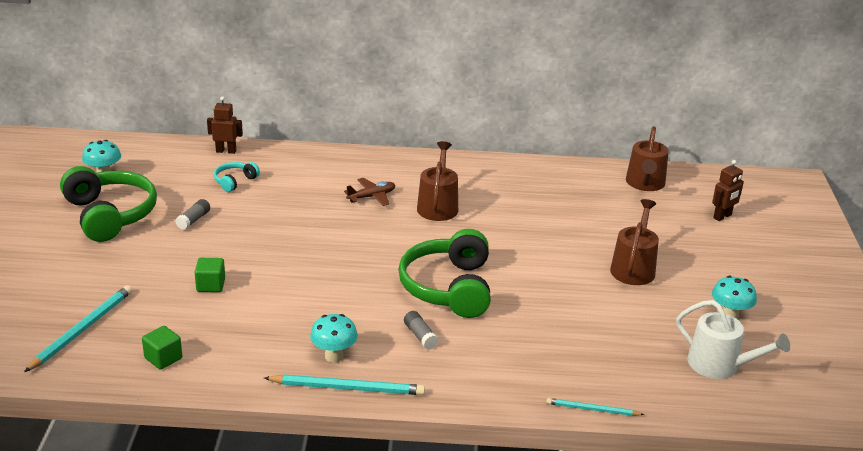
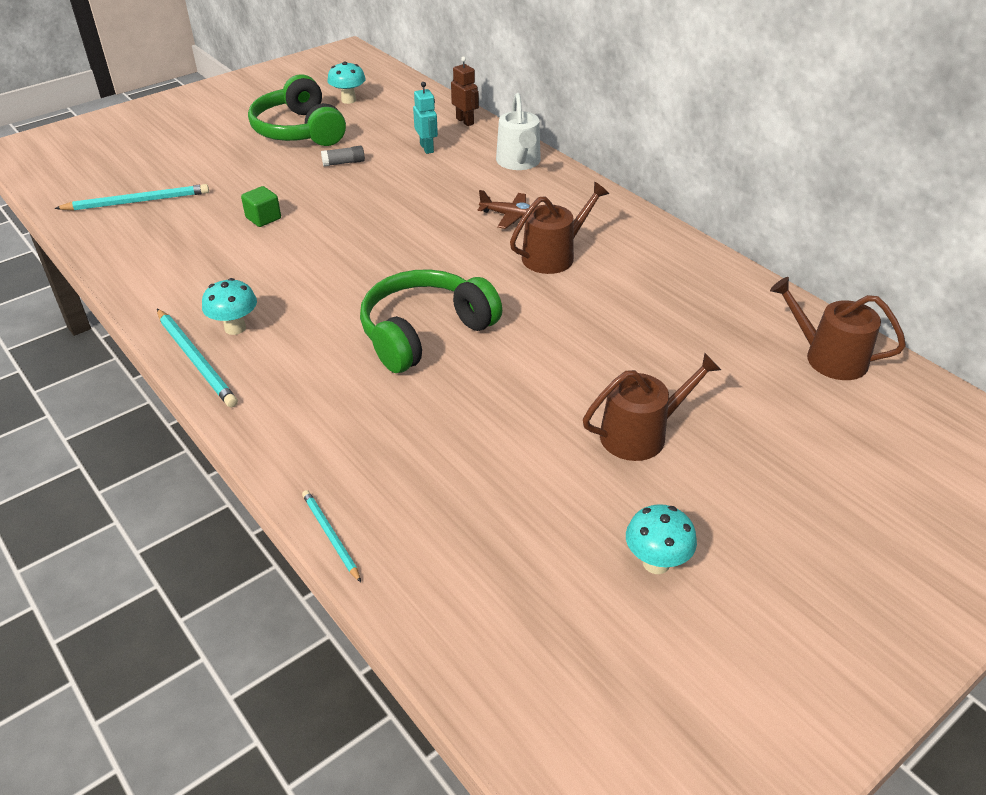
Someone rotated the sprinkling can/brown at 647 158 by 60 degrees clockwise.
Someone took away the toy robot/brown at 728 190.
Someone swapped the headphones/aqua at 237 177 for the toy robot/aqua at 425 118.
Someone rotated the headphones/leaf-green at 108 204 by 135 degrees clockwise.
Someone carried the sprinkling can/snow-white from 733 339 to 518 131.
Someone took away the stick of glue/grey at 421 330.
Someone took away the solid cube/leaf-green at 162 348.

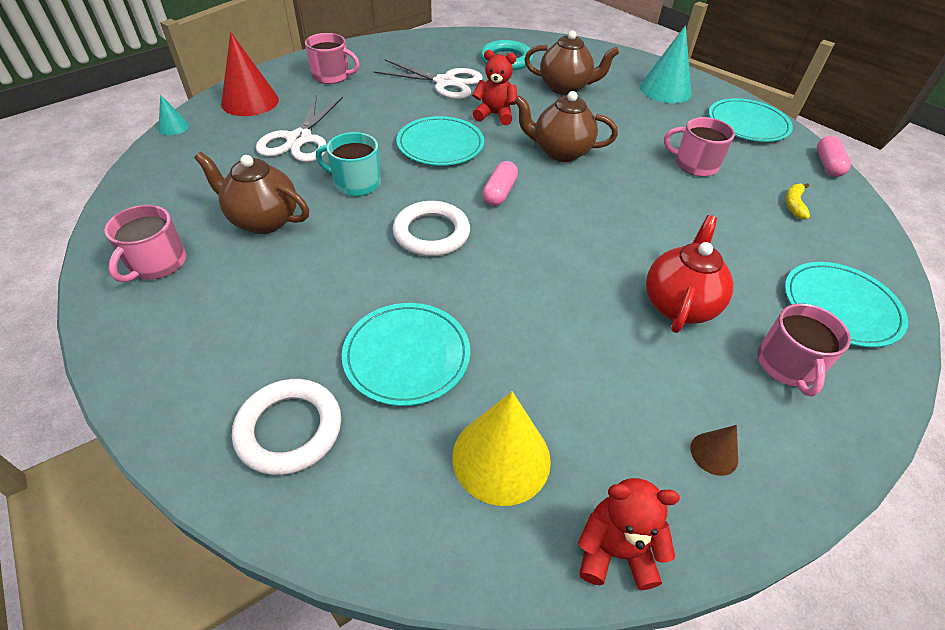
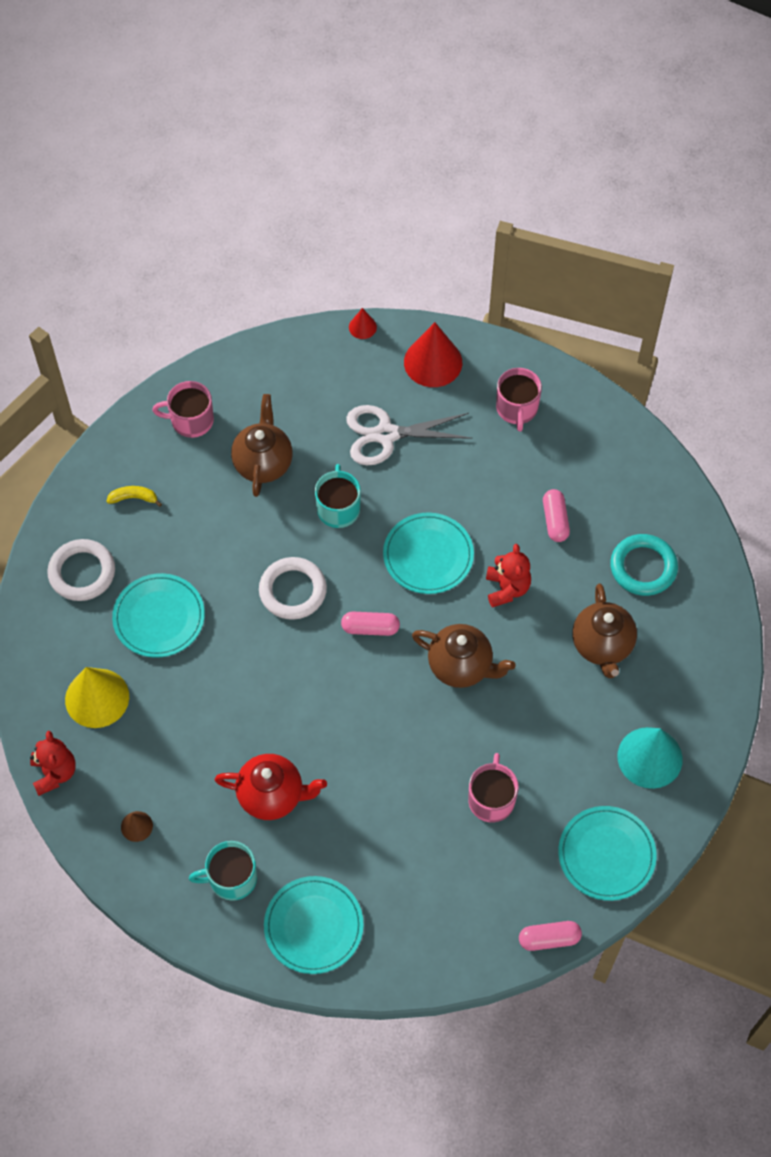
Someone swapped the shears/snow-white at 428 79 for the capsule/pink at 556 515.
Someone rotated the china teapot/brown at 566 126 by 120 degrees clockwise.
Someone repainted the cone shape/aqua at 173 114, which became the cone shape/crimson at 363 323.
Someone carried the toy banana/golden from 797 201 to 134 496.
Someone repainted the tea mug/pink at 804 350, which became the tea mug/aqua at 223 871.

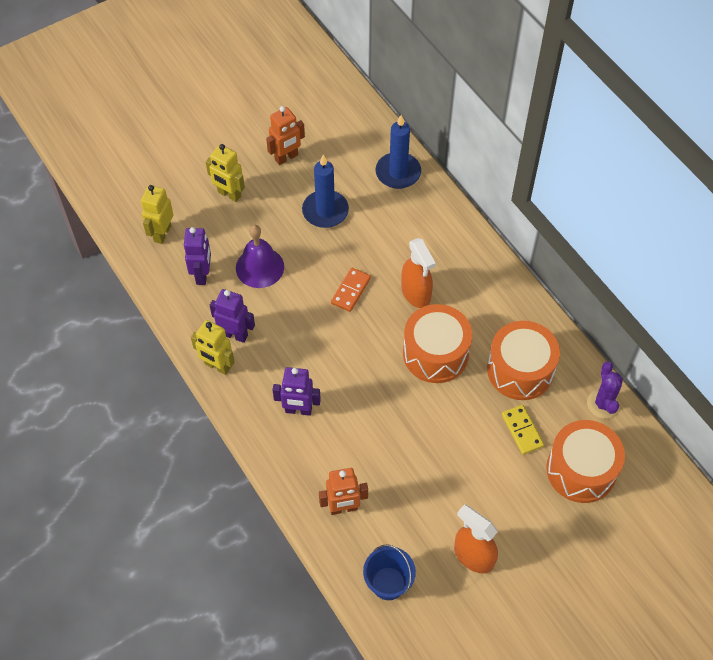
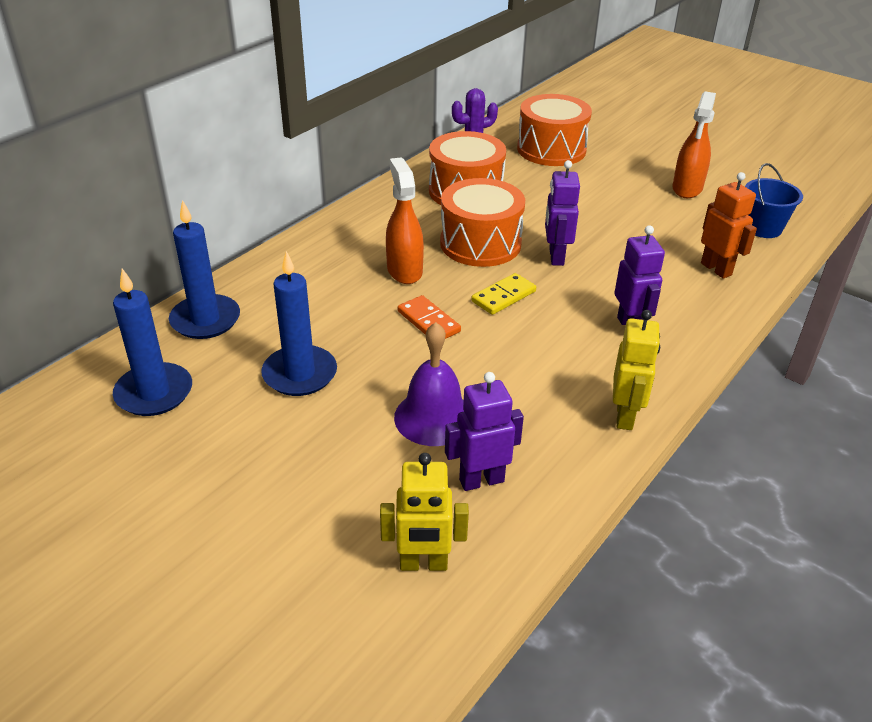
Someone took away the toy robot/orange at 285 135.
Someone took away the toy robot/golden at 225 173.
Someone rotated the spray cleaner/orange at 418 273 by 60 degrees counterclockwise.
Someone rotated the domino piece/orange at 351 290 by 45 degrees clockwise.
Someone carried the toy robot/purple from 232 316 to 562 213.
Someone carried the domino piece/golden from 523 430 to 503 294.
Someone put down the candle/royal blue at 152 342.

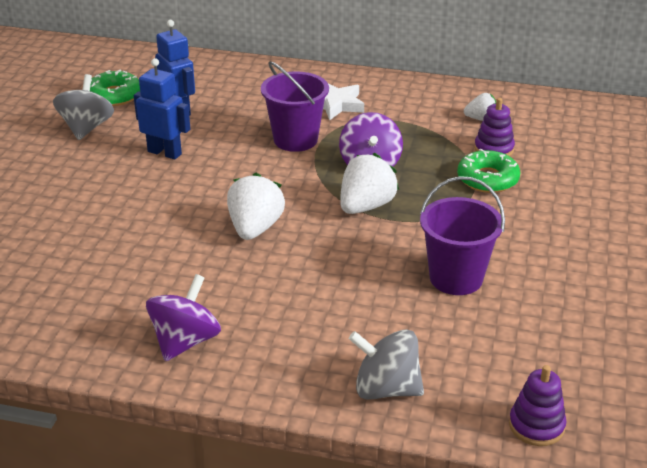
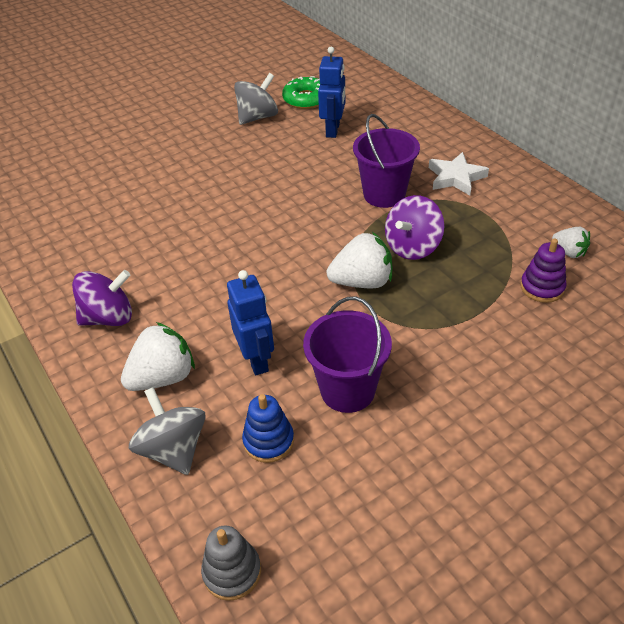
Someone carried the toy robot/royal blue from 162 109 to 250 322.
Someone took away the doughnut/leaf-green at 488 171.
Someone carried the toy strawberry/snow-white from 256 206 to 158 356.
Someone repainted the stacking toy/purple at 538 405, which became the stacking toy/grey at 231 563.
Someone put down the stacking toy/royal blue at 268 428.

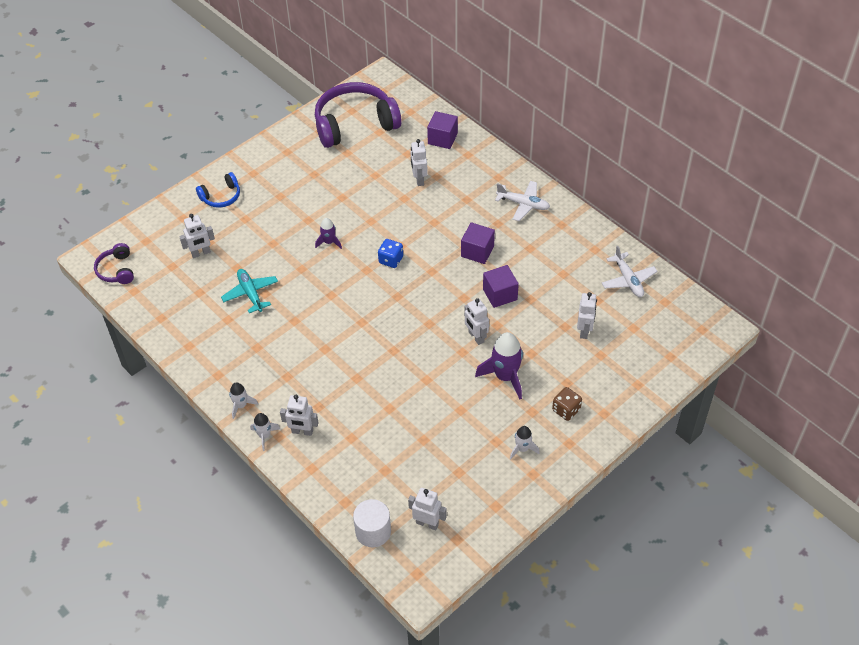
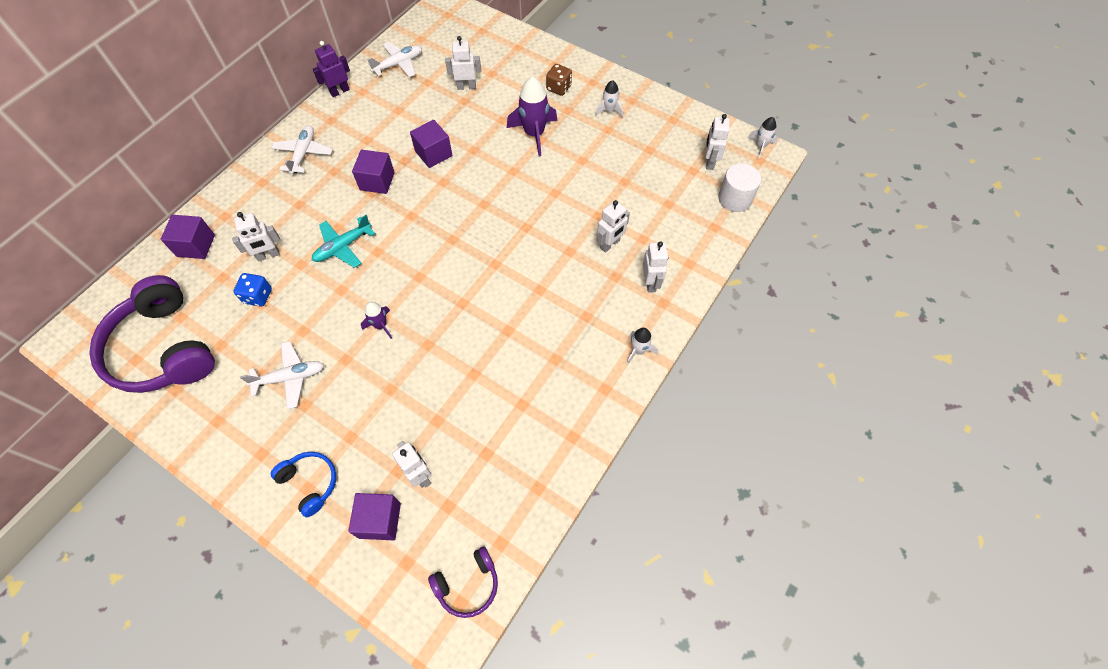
Someone carried the die/royal blue from 390 253 to 252 290.
Someone carried the aeroplane/aqua from 249 291 to 343 241.
Someone carried the toy robot/snow-white from 476 321 to 613 226.
Someone carried the spaceship/snow-white from 265 432 to 763 138.
Someone put down the toy robot/purple at 331 69.
Someone put down the aeroplane/snow-white at 282 375.
Someone put down the solid cube/purple at 374 516.

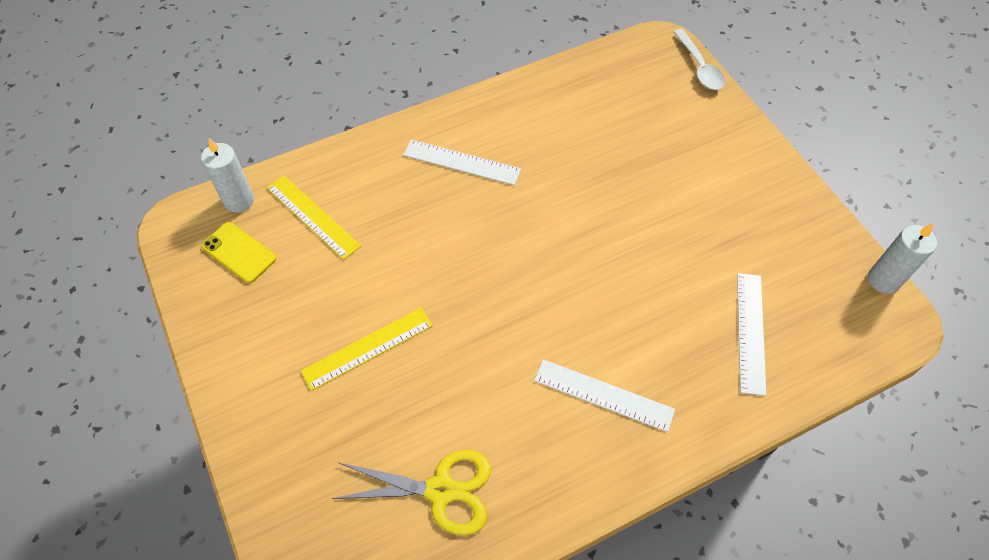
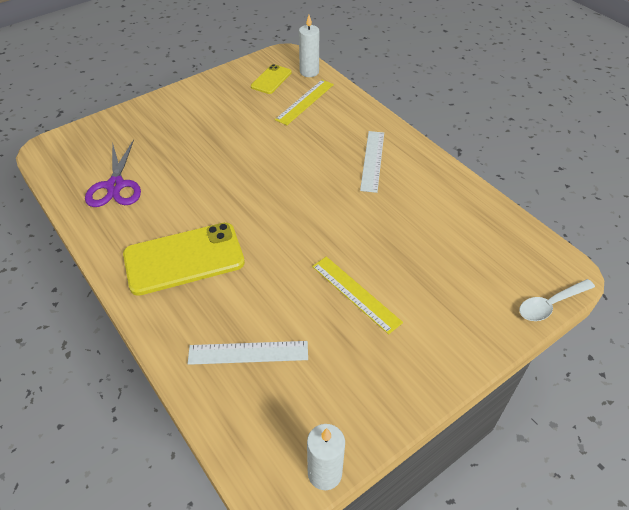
Someone carried the measuring stick/golden from 367 349 to 357 295.
Someone swapped the measuring stick/snow-white at 604 395 for the smartphone/golden at 184 259.
Someone repainted the shears/golden at 411 493, which became the shears/purple at 113 173.

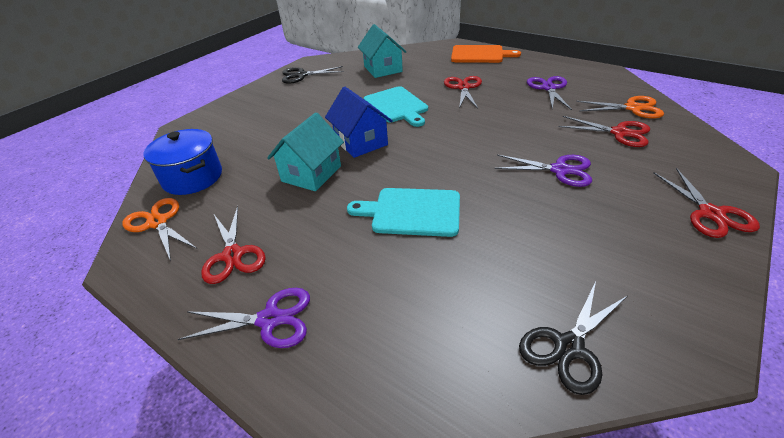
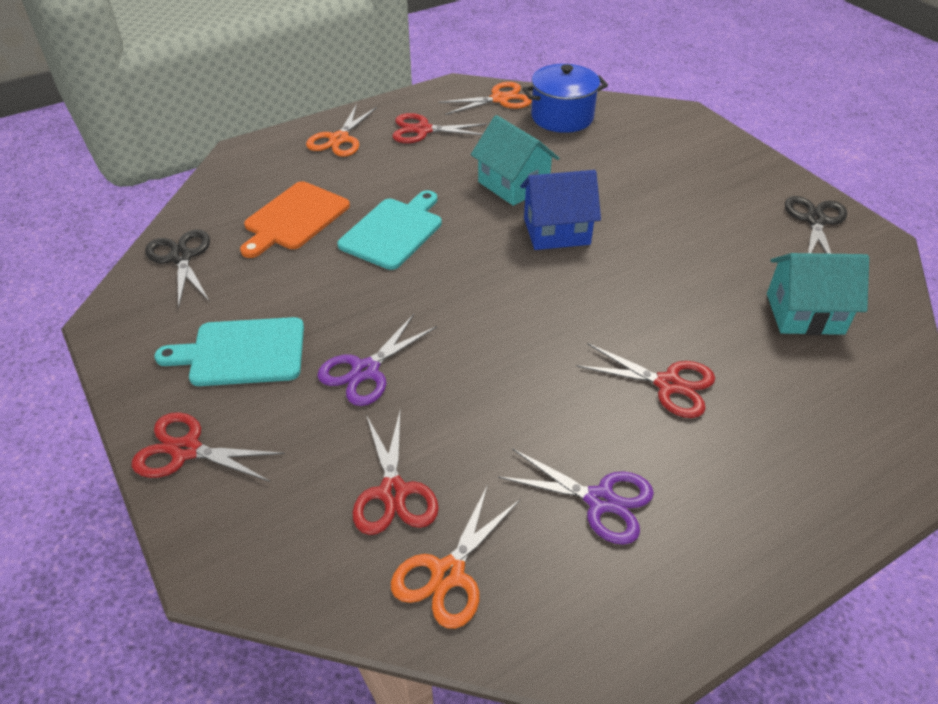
Someone carried the bread board/orange from 486 54 to 295 219.
Someone carried the bread board/aqua from 395 106 to 229 351.
Someone rotated the shears/crimson at 604 131 by 60 degrees counterclockwise.
Someone repainted the shears/purple at 244 318, which became the shears/orange at 341 130.

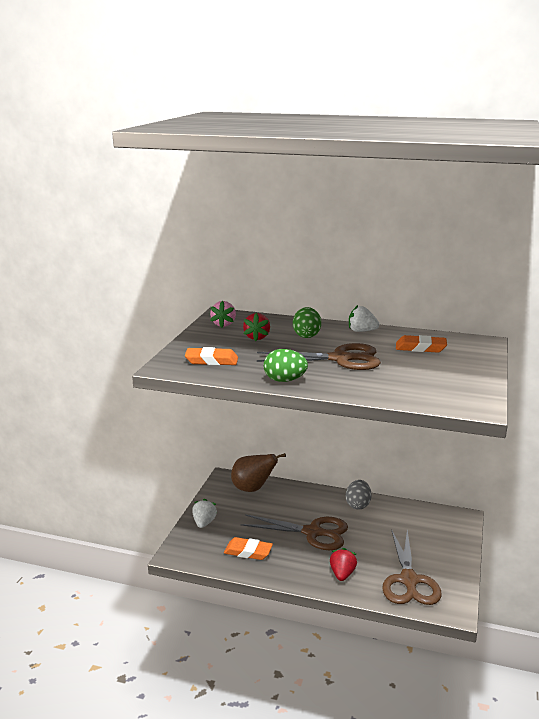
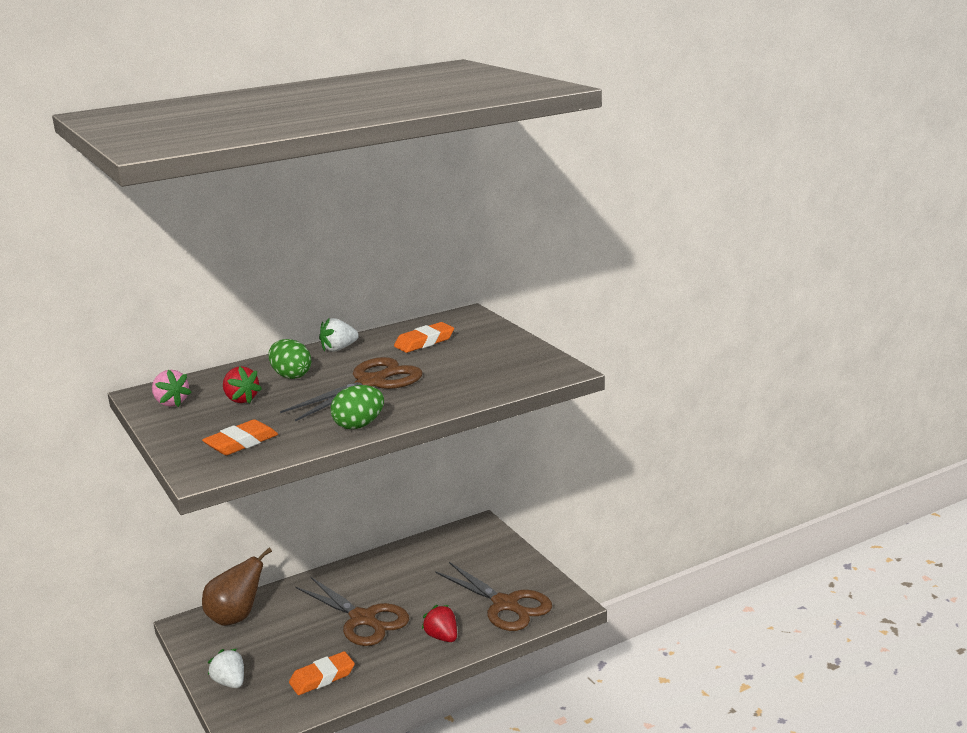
Someone took away the egg/grey at 359 495.
Someone rotated the shears/brown at 294 532 by 75 degrees clockwise.

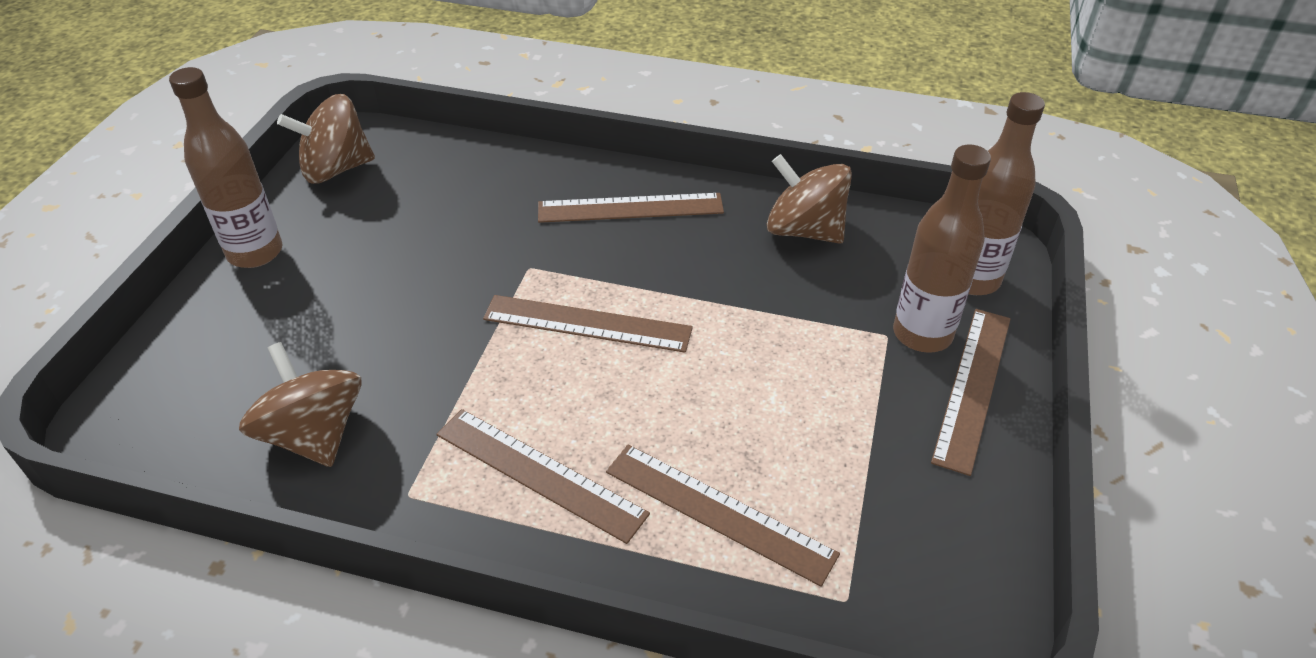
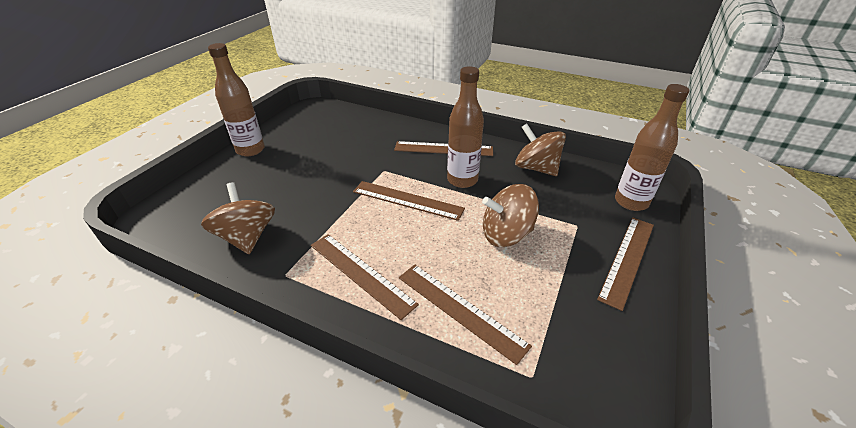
Someone carried the toy top/brown from 326 139 to 510 215.
Someone carried the drink bottle/brown from 942 248 to 465 127.

